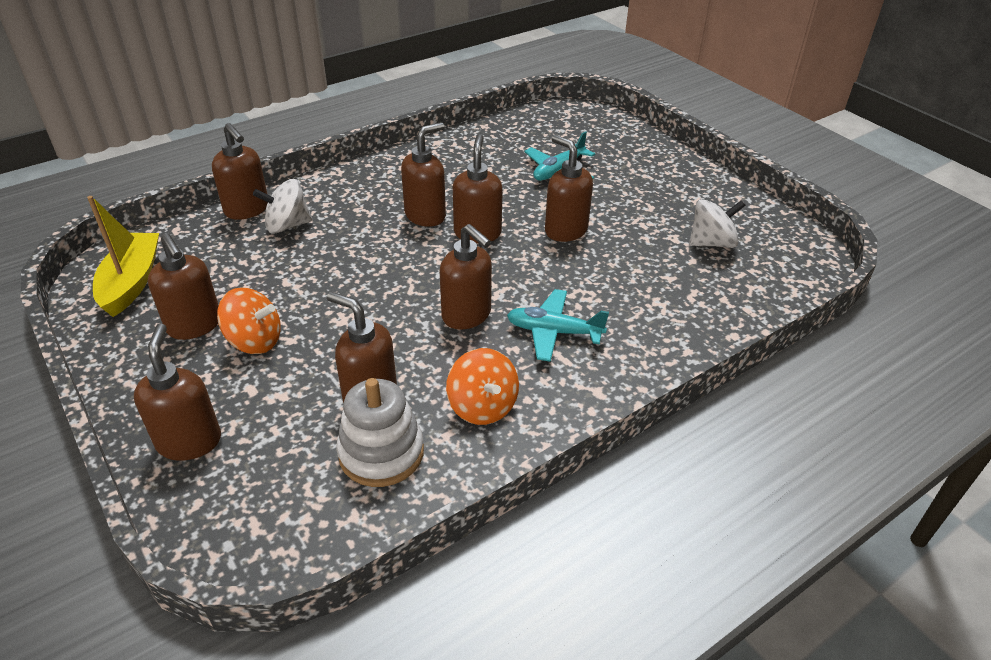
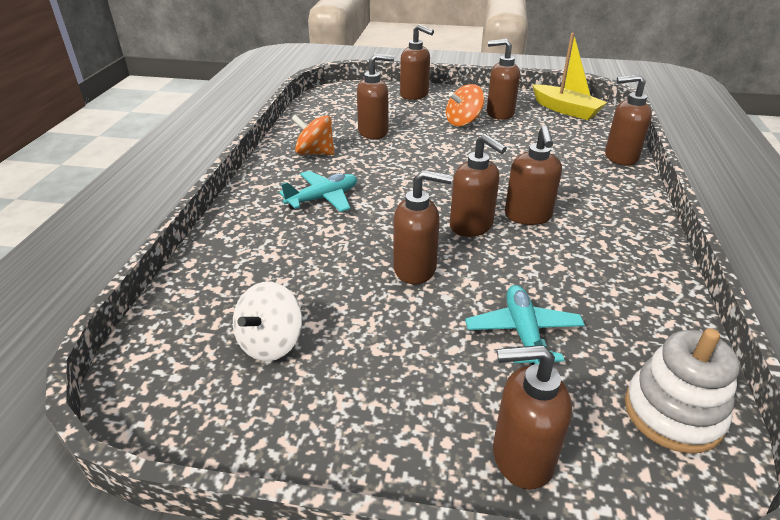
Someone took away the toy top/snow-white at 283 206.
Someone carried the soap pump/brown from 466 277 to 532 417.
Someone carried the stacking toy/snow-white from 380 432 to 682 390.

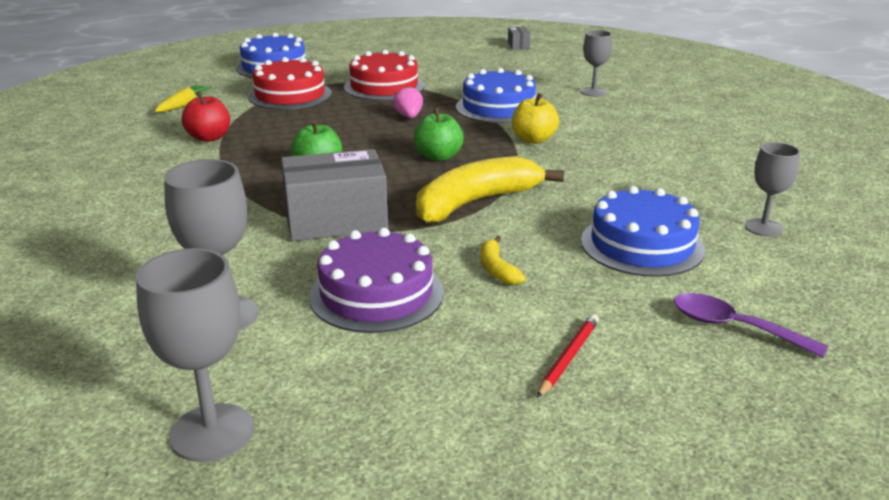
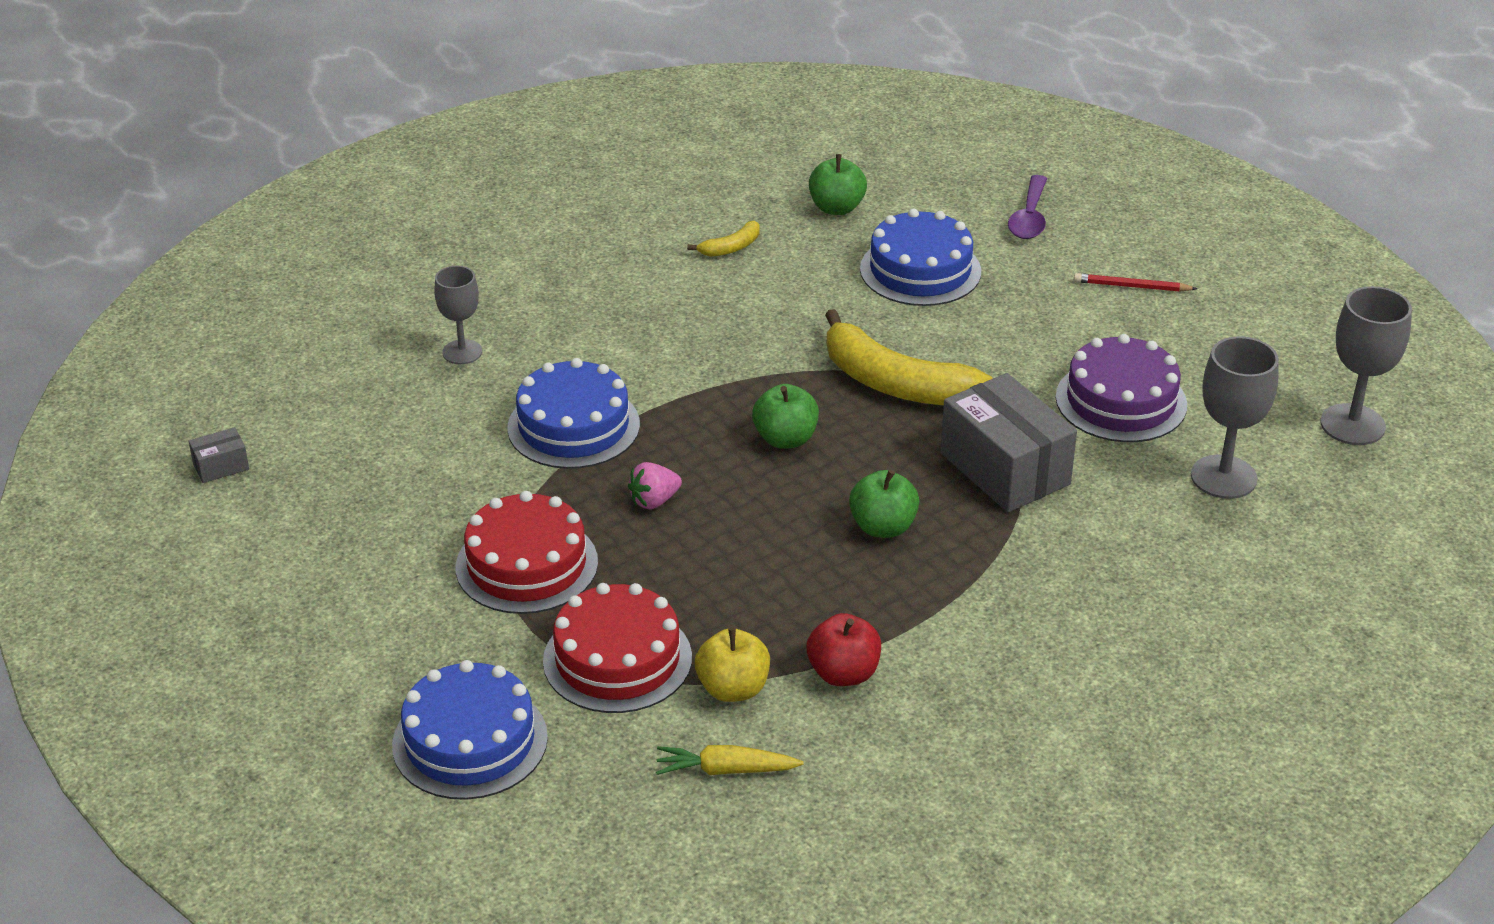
Someone carried the apple fruit/golden from 535 118 to 732 664.
Someone swapped the goblet/grey at 772 189 for the apple fruit/leaf-green at 838 184.
Someone carried the toy banana/golden from 503 260 to 723 239.

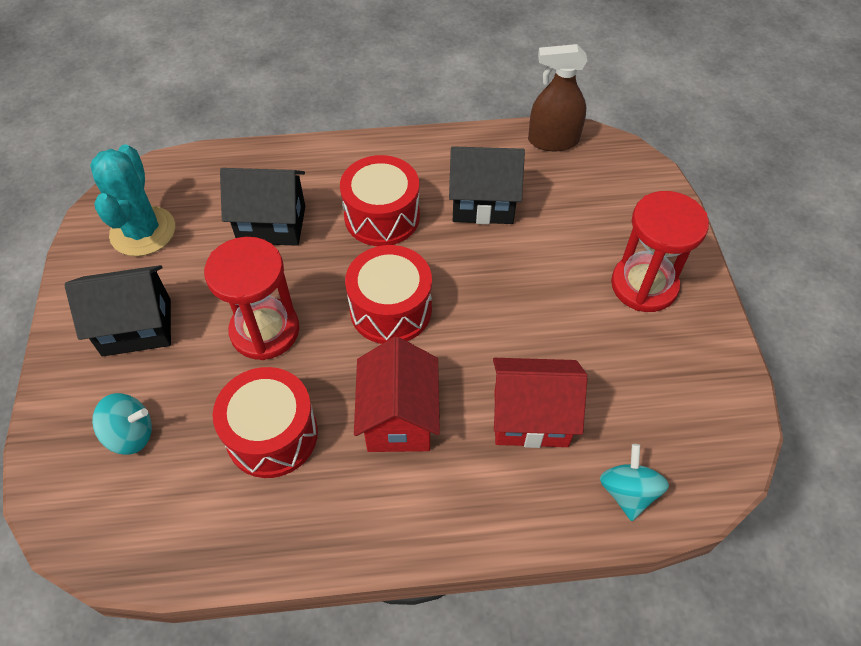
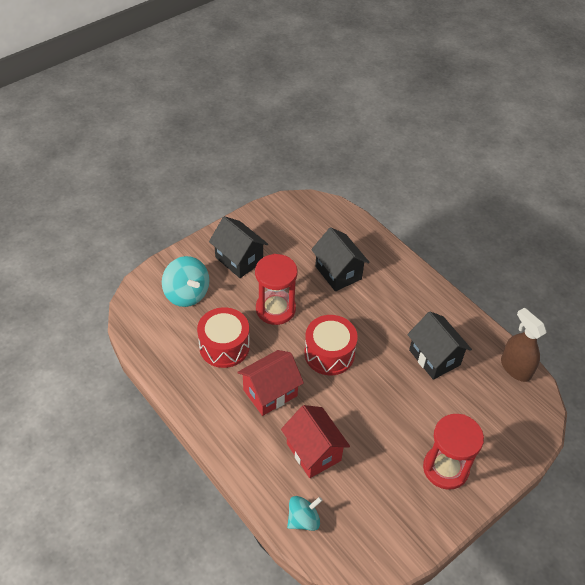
Someone took away the cactus/aqua at 132 200.
Someone took away the snare drum/crimson at 380 200.
Someone scaled the toy top/aqua at 122 424 by 1.52.

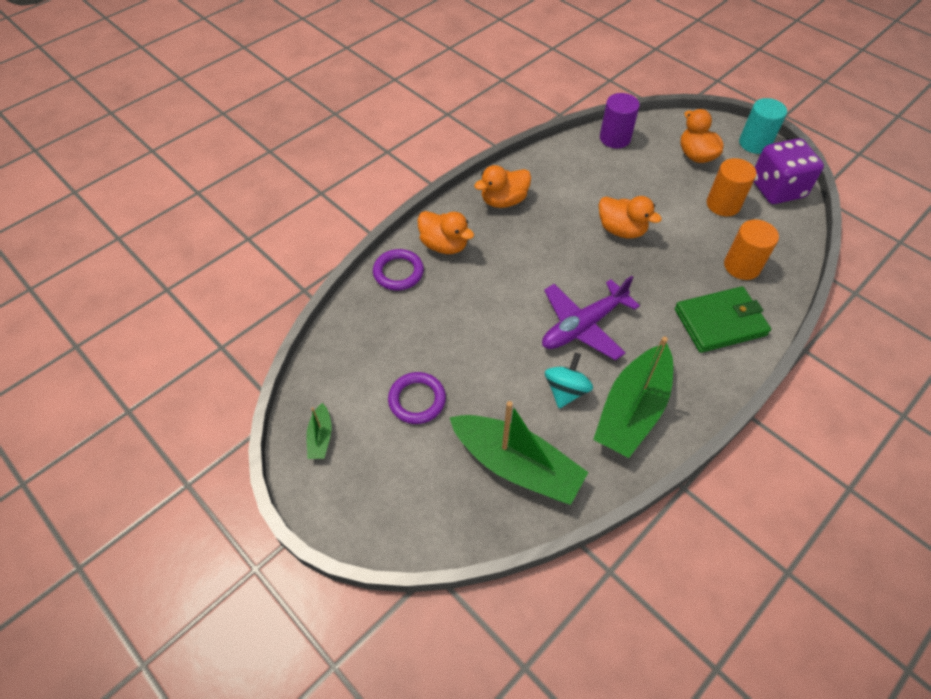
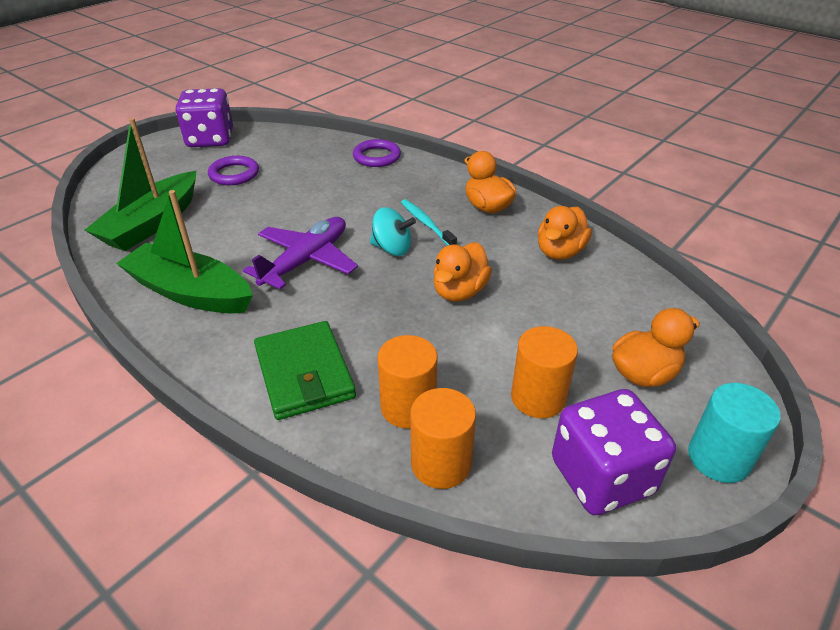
Someone took away the cylinder/purple at 620 120.
Someone carried the rubber duck/orange from 445 232 to 565 233.
Someone rotated the aeroplane/purple at 591 318 by 75 degrees clockwise.
Someone carried the toy top/aqua from 569 380 to 393 231.
Someone swapped the sailboat/leaf-green at 319 431 for the die/purple at 204 117.
Someone put down the tooth brush/aqua at 429 222.
Someone put down the cylinder/orange at 443 438.

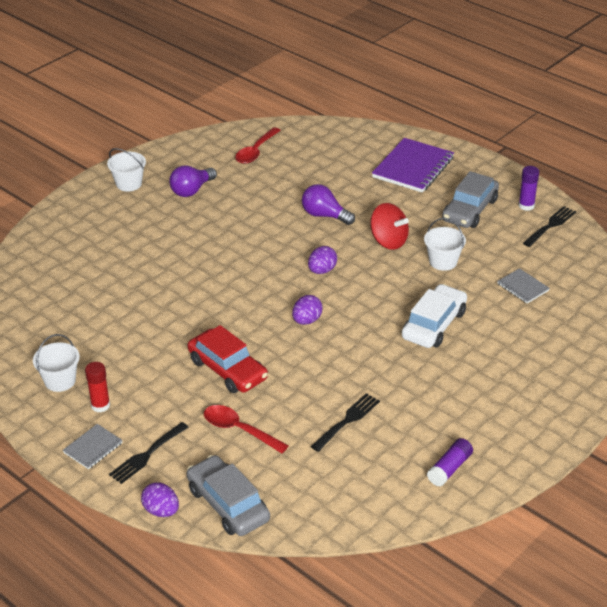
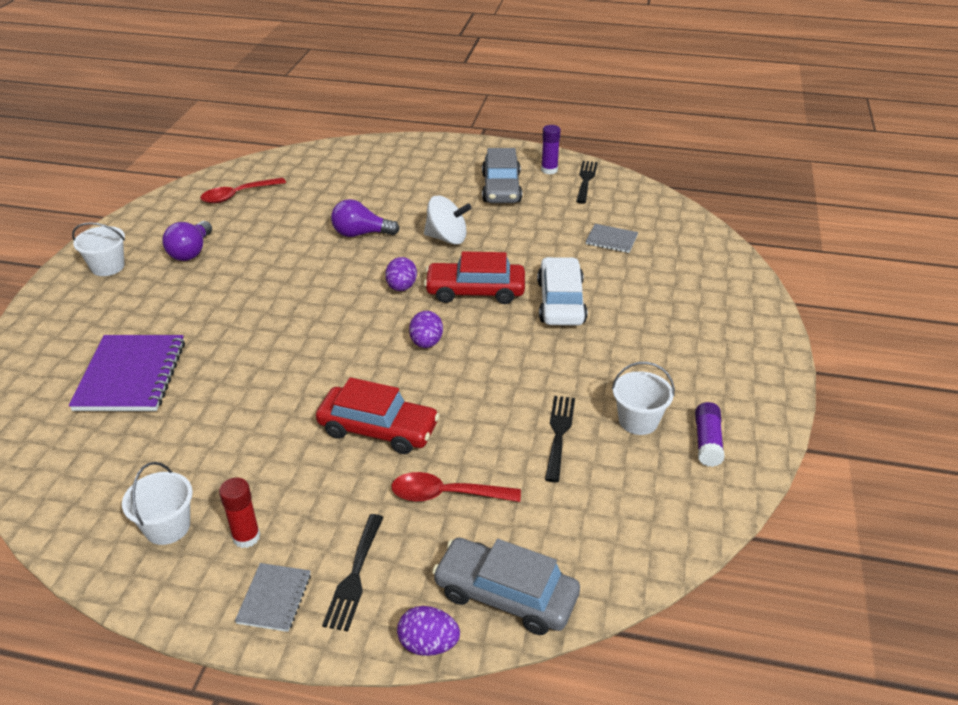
Someone rotated the spoon/crimson at 258 145 by 60 degrees clockwise.
Someone carried the notebook/purple from 413 165 to 127 373.
Someone repainted the toy top/crimson at 389 226, which became the toy top/snow-white at 448 220.
Someone carried the pail/snow-white from 445 244 to 643 398.
Someone put down the car/crimson at 474 277.

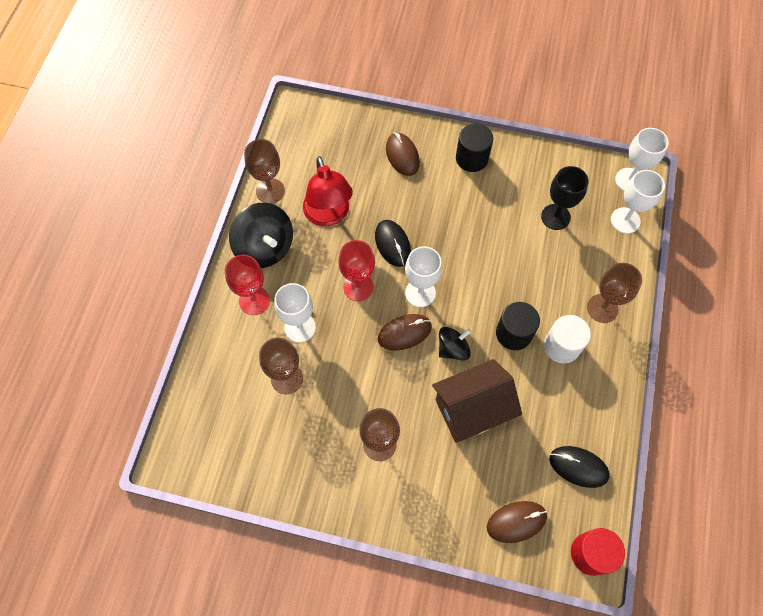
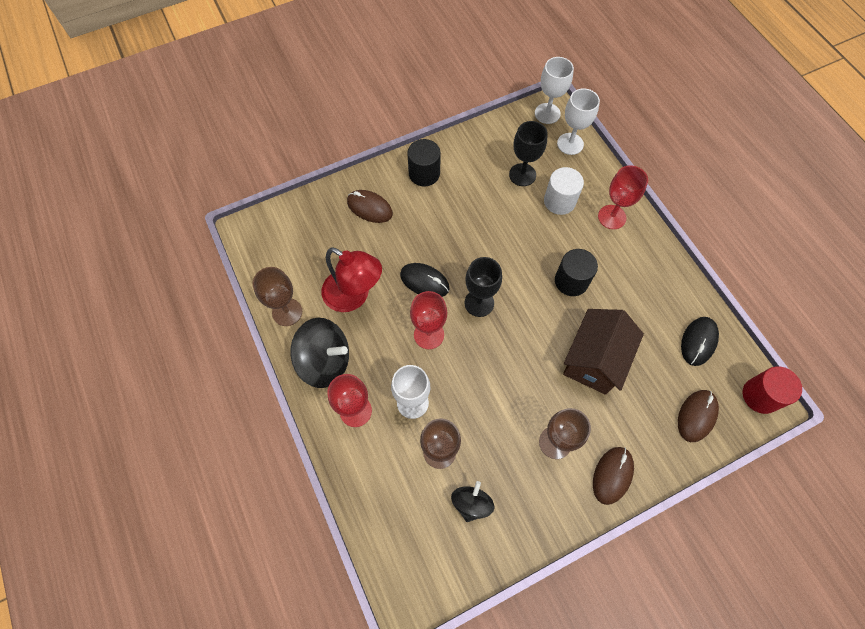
Someone repainted the goblet/snow-white at 423 276, which became the goblet/jet-black at 483 287.
Someone repainted the goblet/brown at 614 293, which became the goblet/crimson at 623 197.
Someone carried the PC mouse/brown from 405 332 to 613 476.
Someone carried the cylinder/snow-white from 567 339 to 564 191.
Someone carried the toy top/jet-black from 455 343 to 472 501.
Someone rotated the PC mouse/jet-black at 579 467 by 45 degrees counterclockwise.

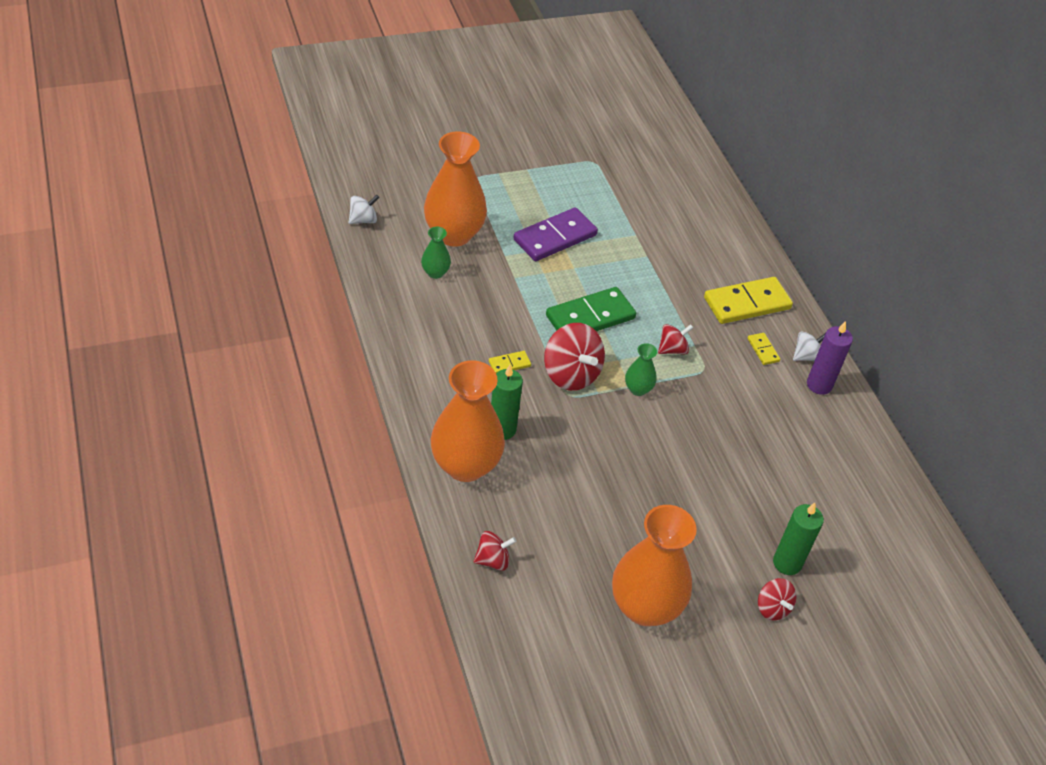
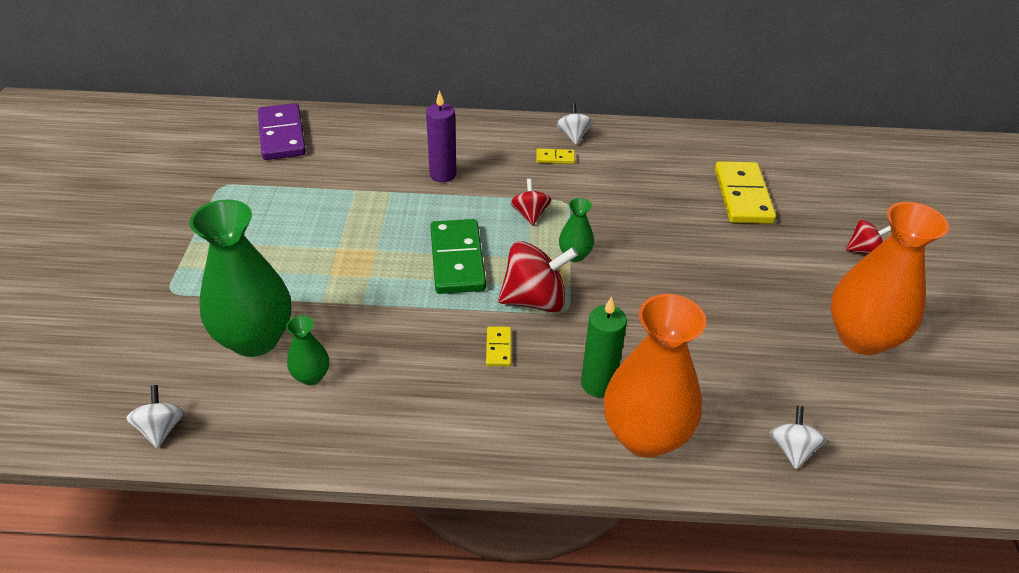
Someone repainted the flower vase/orange at 455 189, which became the flower vase/leaf-green at 240 278.
Someone carried the domino piece/purple from 556 234 to 282 131.
Someone carried the domino piece/golden from 748 300 to 745 192.
Someone carried the candle/purple from 830 358 to 441 136.
Someone took away the candle/leaf-green at 798 539.
Someone repainted the toy top/crimson at 495 551, which became the toy top/snow-white at 798 437.

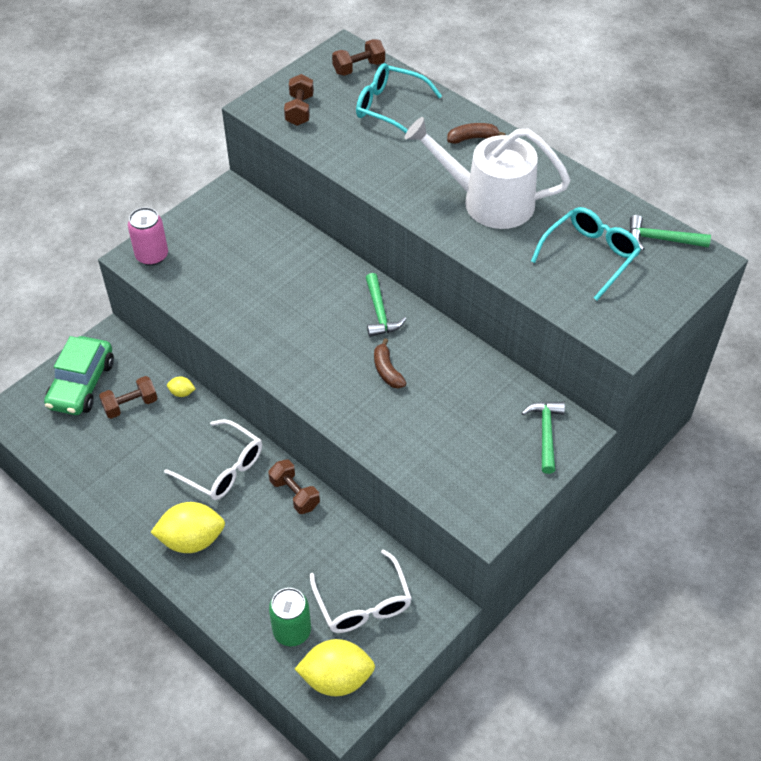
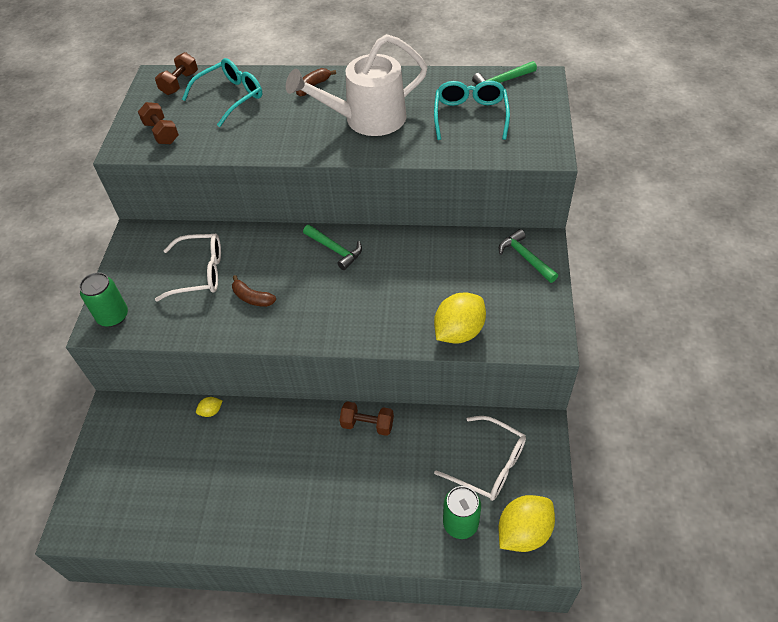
Someone rotated the glasses/aqua at 399 98 by 150 degrees clockwise.
Someone repainted the soda can/pink at 148 236, which became the soda can/leaf-green at 103 299.
Someone took away the car/leaf-green at 79 375.
Someone carried the toy banana/brown from 390 363 to 254 291.
Someone took away the hand weight/brown at 128 397.
Someone carried the glasses/snow-white from 213 459 to 188 267.
Someone carried the lemon/golden from 188 527 to 460 318.

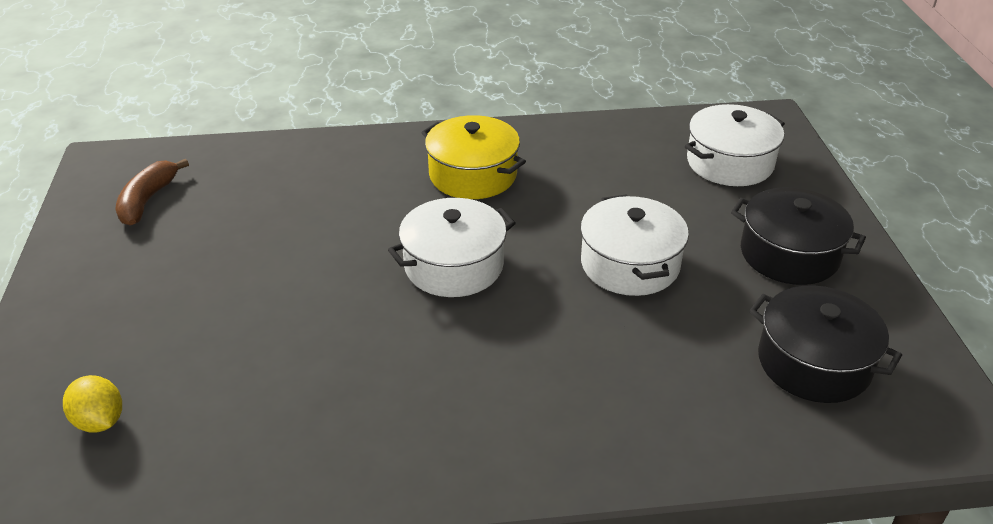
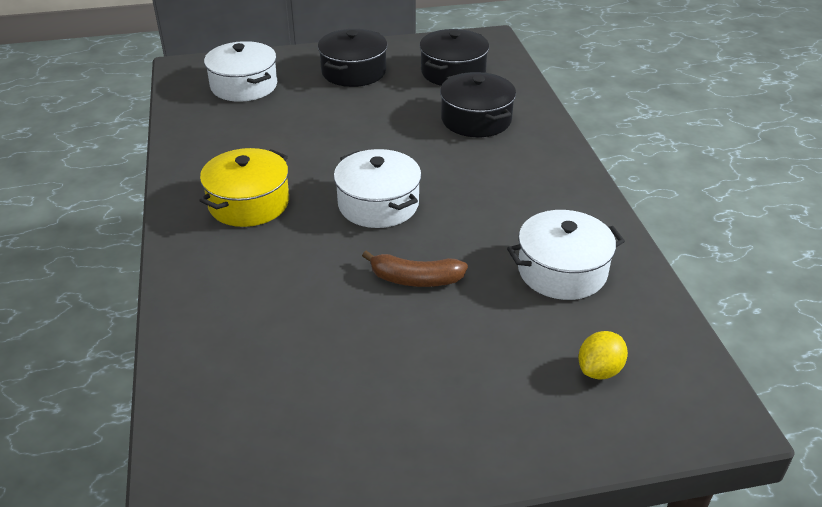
Someone carried the toy banana/brown from 152 192 to 415 268.
Someone carried the pot/snow-white from 635 245 to 566 255.
Someone put down the pot/jet-black at 478 104.

